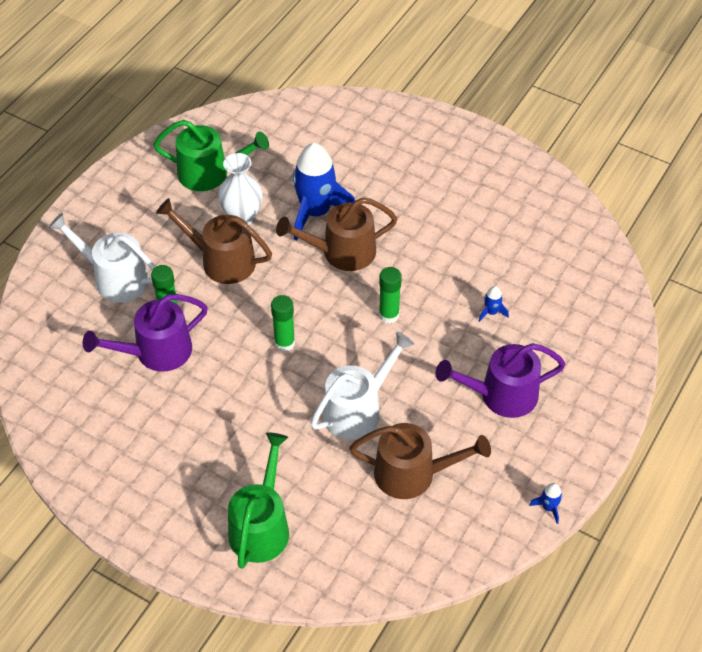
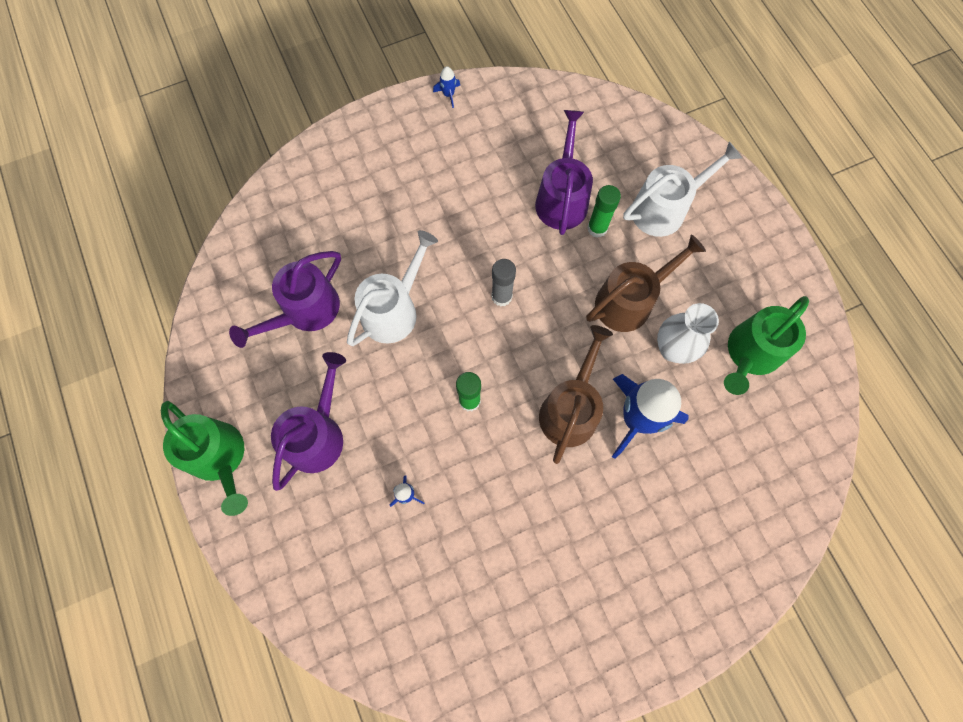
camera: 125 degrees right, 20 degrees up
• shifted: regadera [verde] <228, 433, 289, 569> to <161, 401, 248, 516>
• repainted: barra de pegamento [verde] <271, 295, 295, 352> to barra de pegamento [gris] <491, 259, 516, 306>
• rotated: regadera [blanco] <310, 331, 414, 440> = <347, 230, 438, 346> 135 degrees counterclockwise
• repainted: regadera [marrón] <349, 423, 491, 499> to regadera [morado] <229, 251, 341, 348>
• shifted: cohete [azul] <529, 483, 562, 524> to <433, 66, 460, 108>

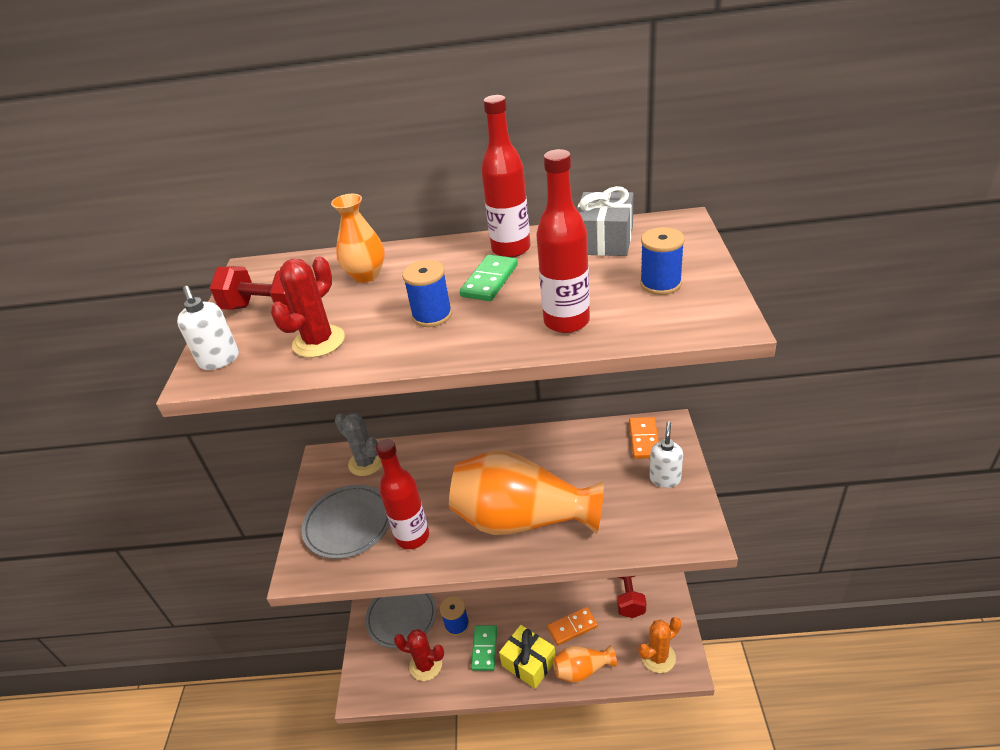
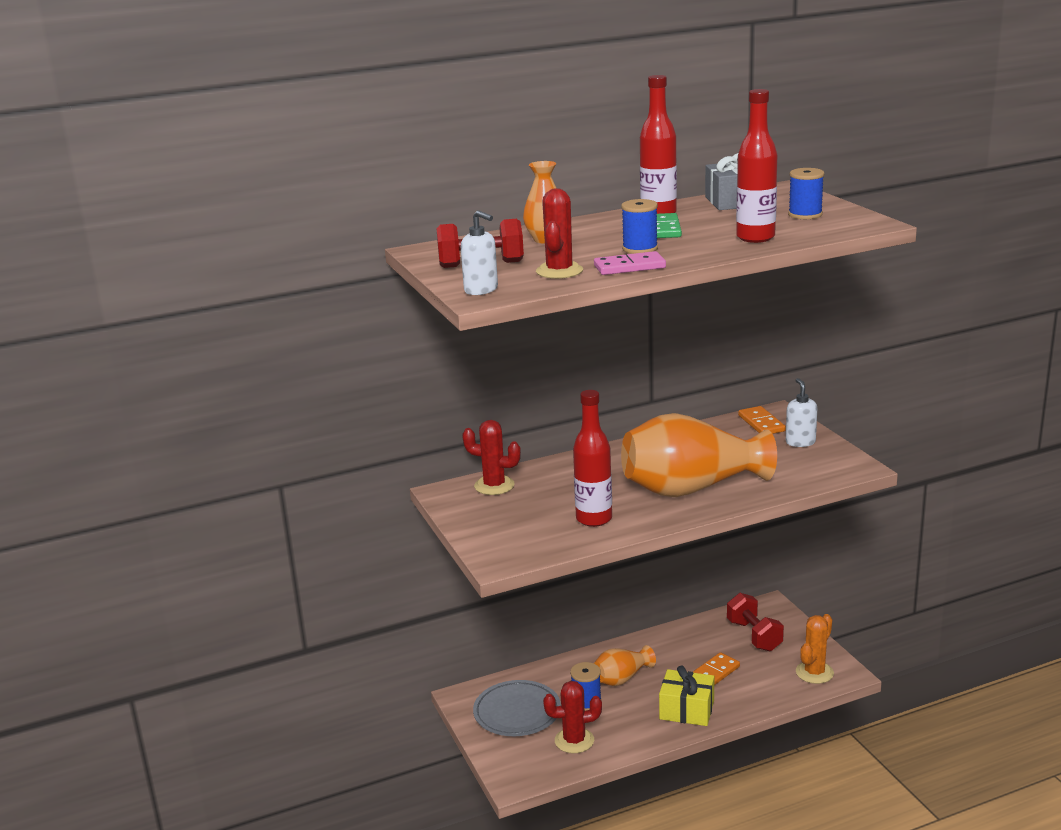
camera: 25 degrees left, 15 degrees down
• gone: plato [gris] <301, 485, 390, 559>
• repainted: cactus [gris] <335, 413, 382, 476> to cactus [rojo] <462, 420, 521, 495>
• gone: ficha de dominó [verde] <471, 625, 497, 671>
• shifted: florero [naranja] <553, 645, 617, 683> to <594, 645, 656, 686>
• new: ficha de dominó [rosa] <594, 251, 666, 275>

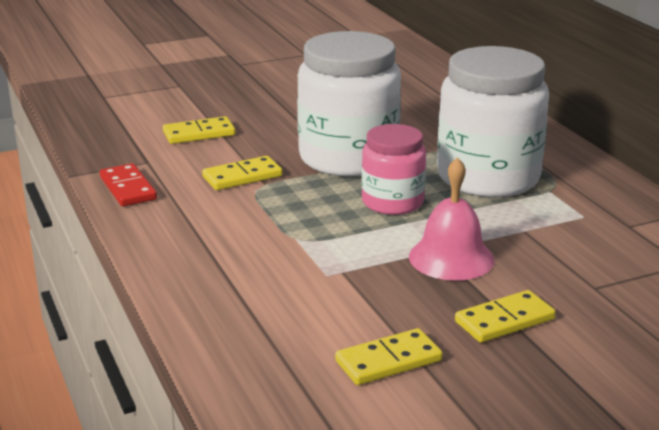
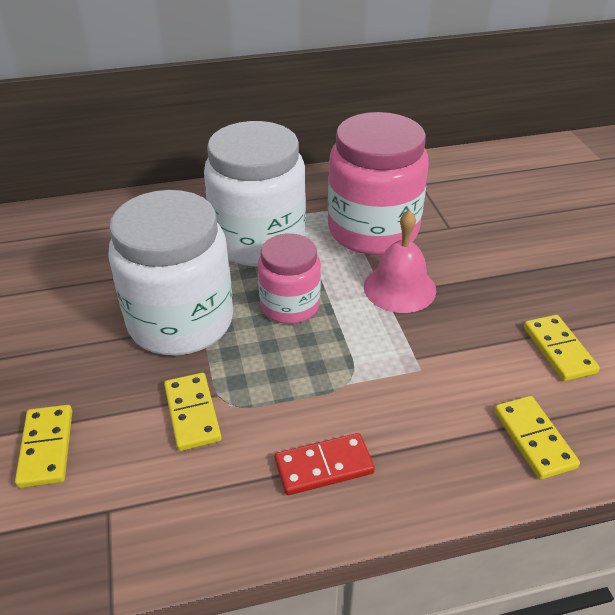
camera: 80 degrees left, 15 degrees up
• shifted: ficha de dominó [rojo] <100, 163, 157, 206> to <275, 433, 375, 495>
• shifted: ficha de dominó [amarillo] <455, 290, 556, 343> to <494, 396, 580, 480>
• new: tarro [rosa] <328, 112, 429, 255>

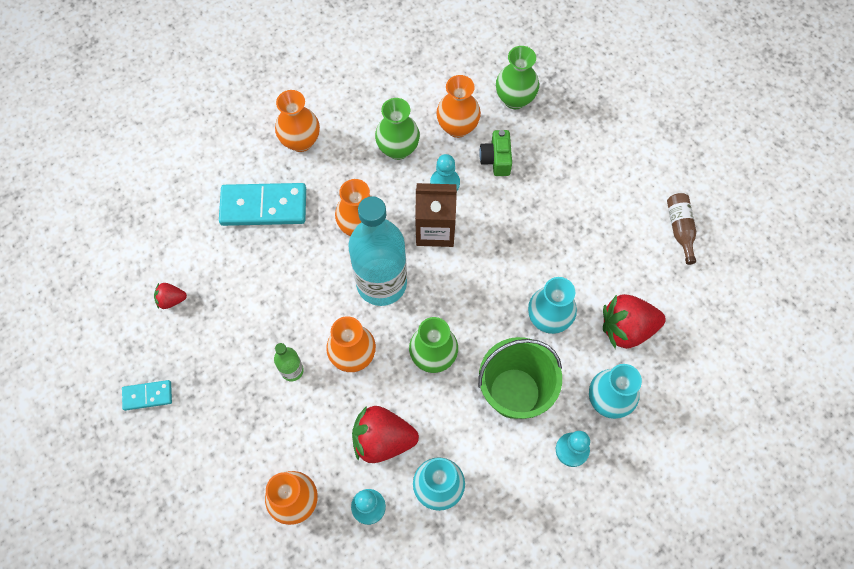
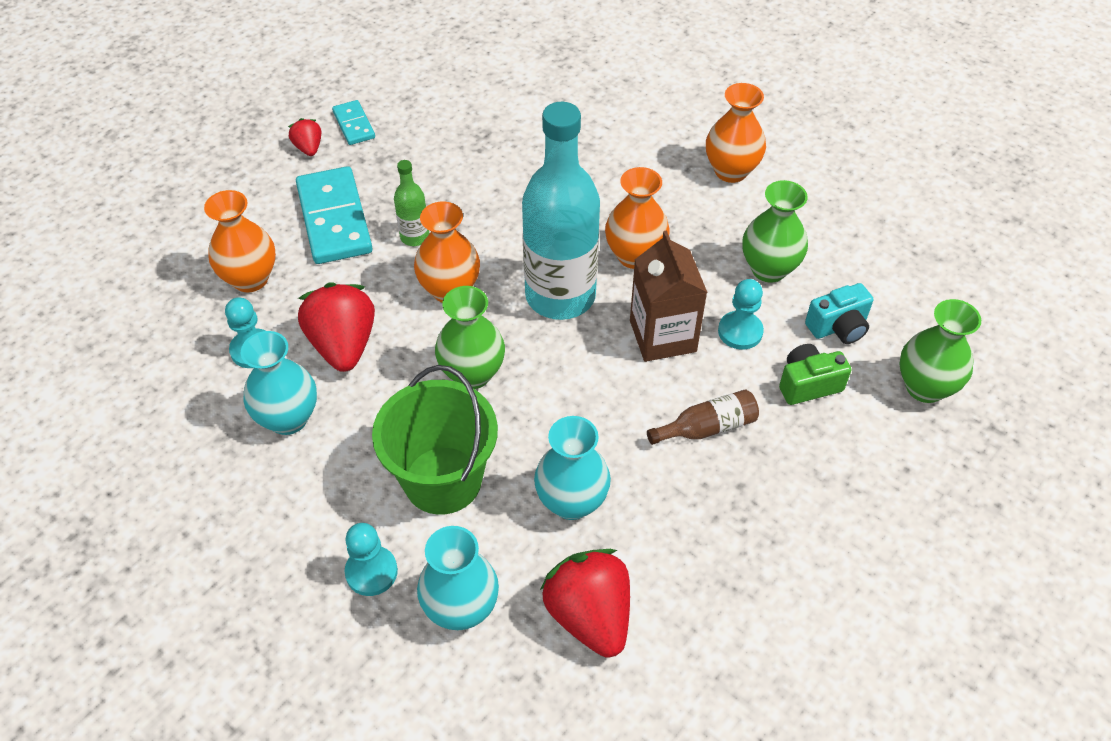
camera: 75 degrees right, 15 degrees down
• shifted: fresa [rojo] <154, 283, 187, 309> to <288, 118, 321, 156>
• shifted: ficha de dominó [turquesa] <219, 183, 306, 226> to <296, 166, 372, 264>
• swapped: florero [naranja] <436, 75, 481, 138> to cámara [turquesa] <805, 283, 874, 344>
• shifted: botella [marrón] <667, 193, 696, 265> to <647, 389, 759, 445>

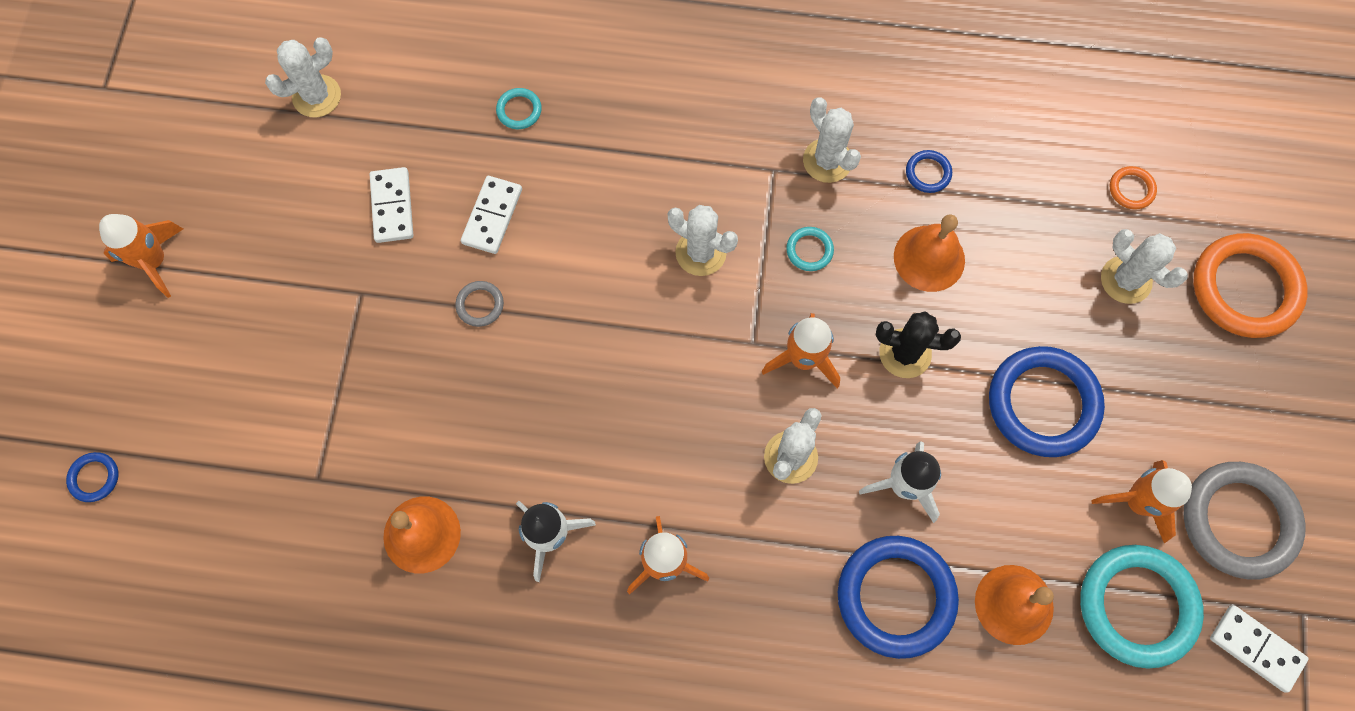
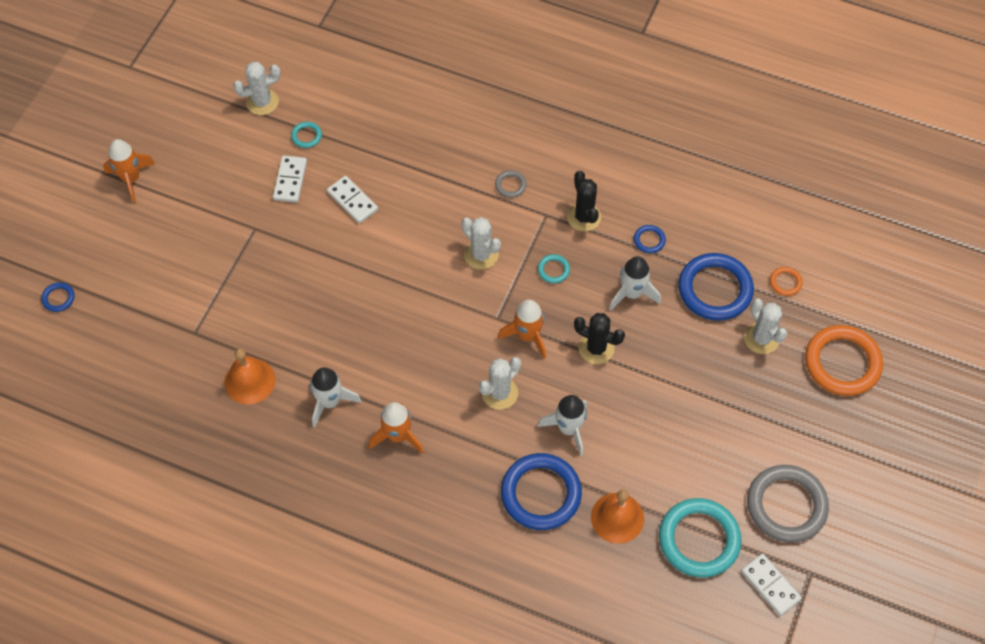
camera: 15 degrees right, 10 degrees down
• shifted: anillo [gris] <455, 281, 504, 327> to <495, 170, 526, 198>
• rotated: ficha de dominó [blanco] <461, 176, 522, 254> = <327, 176, 378, 224> 75 degrees counterclockwise
• shifted: anillo [turquesa] <496, 88, 542, 129> to <291, 122, 322, 148>
• repainted: cactus [blanco] <803, 97, 861, 183> to cactus [negro] <567, 171, 601, 232>
• swapped: campana [naranja] <894, 214, 965, 292> to cohete [blanco] <609, 256, 661, 311>
• shifted: anillo [azul] <989, 346, 1105, 457> to <678, 253, 754, 321>
• gone: cohete [naranja] <1091, 460, 1192, 543>

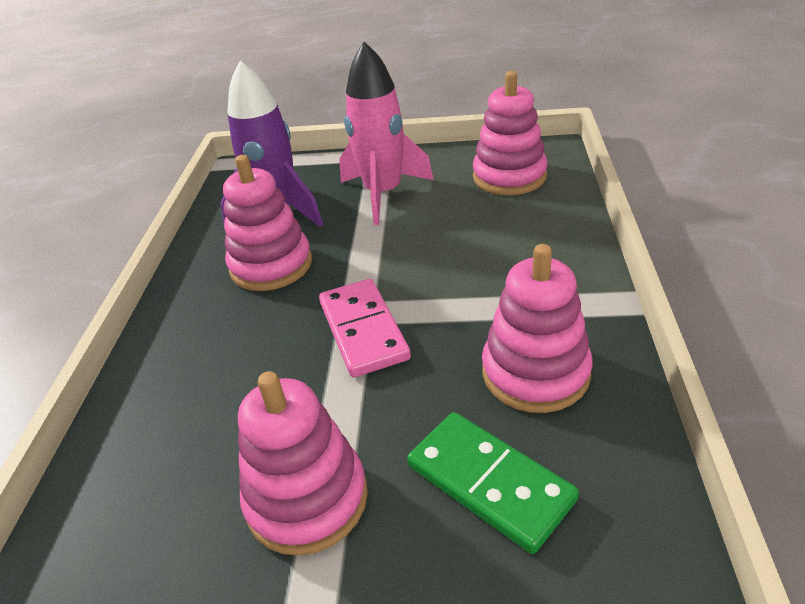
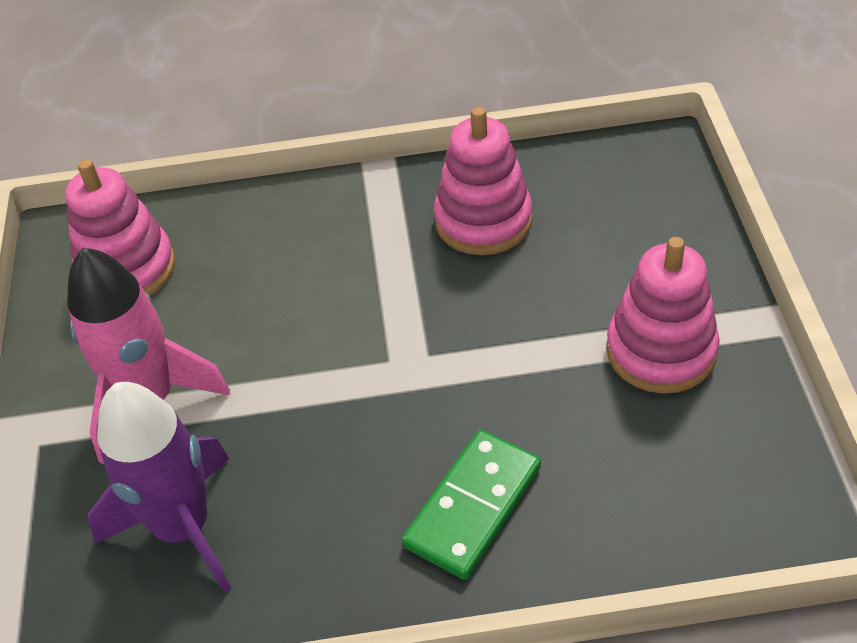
camera: 100 degrees left, 10 degrees up
• gone: juguete apilable [rosa] <223, 155, 312, 291>
• gone: ficha de dominó [rosa] <319, 279, 411, 377>
• shifted: ficha de dominó [verde] <407, 412, 579, 554> to <402, 430, 541, 580>

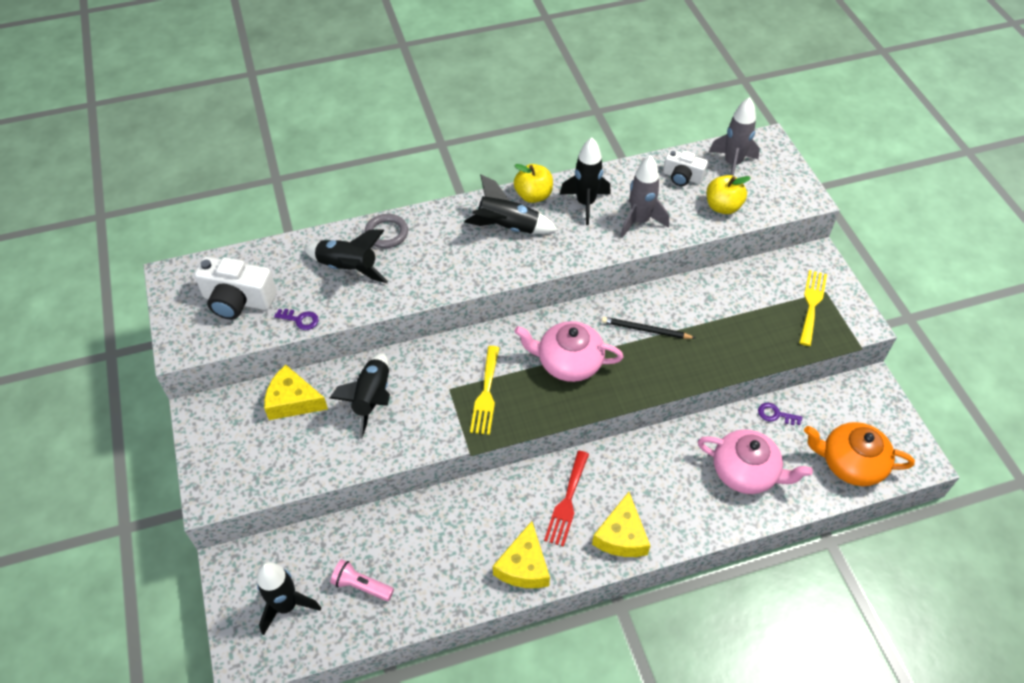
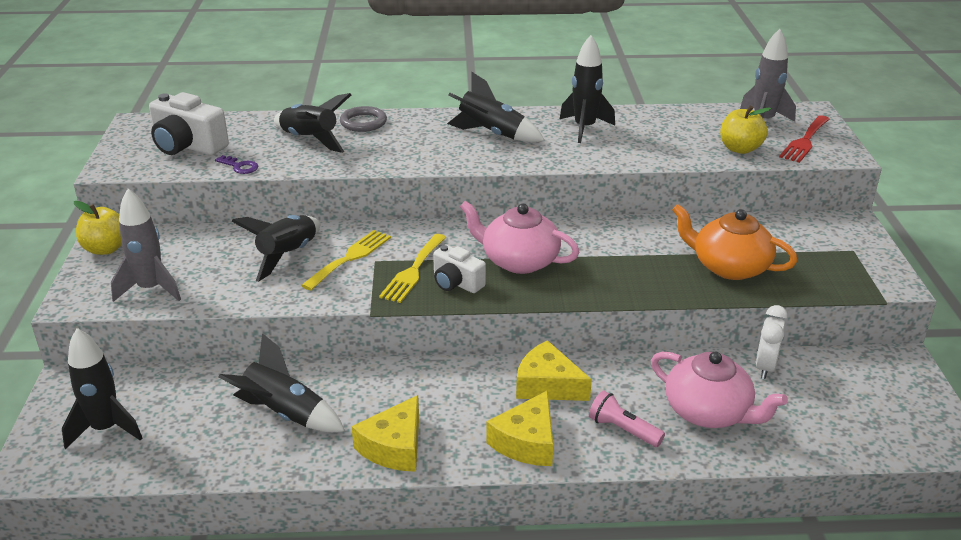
camera: 15 degrees right, 20 degrees down
• shifted: queso [amarillo] <264, 365, 328, 420> to <516, 340, 592, 401>
• shifted: lámpara de mano [rosa] <330, 559, 394, 601> to <589, 391, 665, 447>
• shifted: manzana [amarillo] <514, 164, 553, 203> to <74, 201, 122, 255>
• shifted: tenedor [rojo] <544, 451, 589, 547> to <779, 115, 830, 163>
• gone: lápiz [negro] <602, 317, 695, 339>
• shifted: cohete [gris] <620, 155, 669, 238> to <111, 189, 181, 302>
• shifted: cámara [blanco] <663, 149, 708, 186> to <433, 245, 486, 293>
• swapped: llave [morado] <758, 403, 802, 425> to despertador [blanco] <756, 305, 788, 379>
• shifted: tenedor [amarillo] <799, 270, 827, 346> to <301, 230, 391, 291>
• shifted: tetera [naranja] <804, 422, 915, 486> to <672, 204, 797, 280>
• new: cohete [negro] <218, 333, 345, 432>

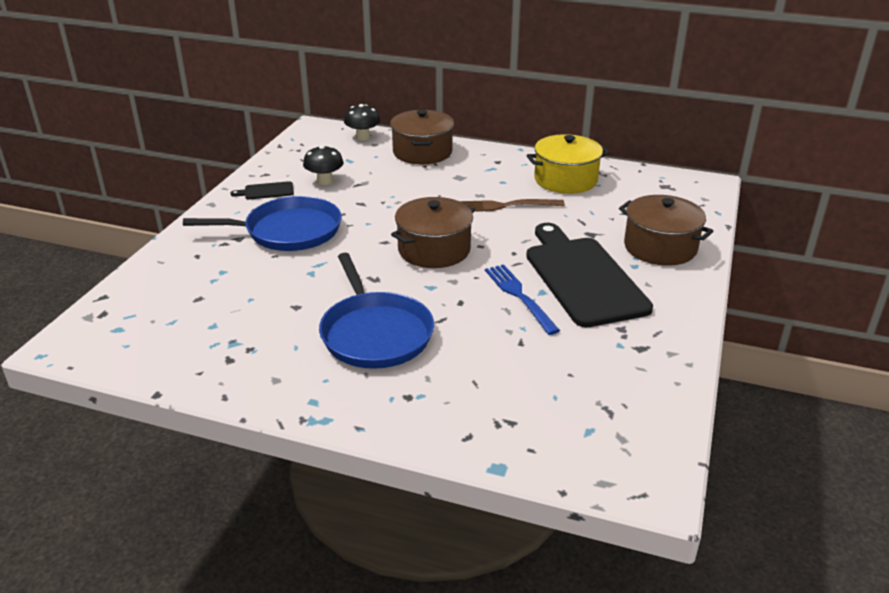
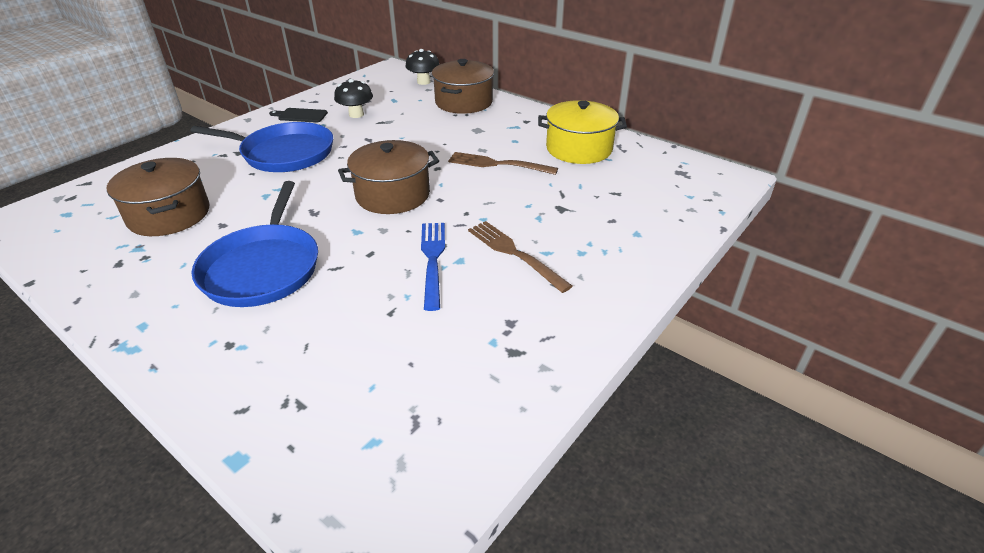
camera: 20 degrees right, 5 degrees up
• swapped: tabla de cortar [negro] <526, 223, 653, 327> to tenedor [marrón] <468, 221, 573, 293>
• shifted: olla [marrón] <619, 195, 713, 266> to <107, 158, 209, 236>

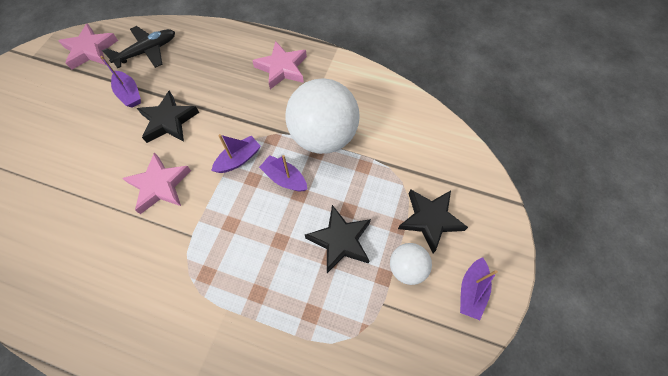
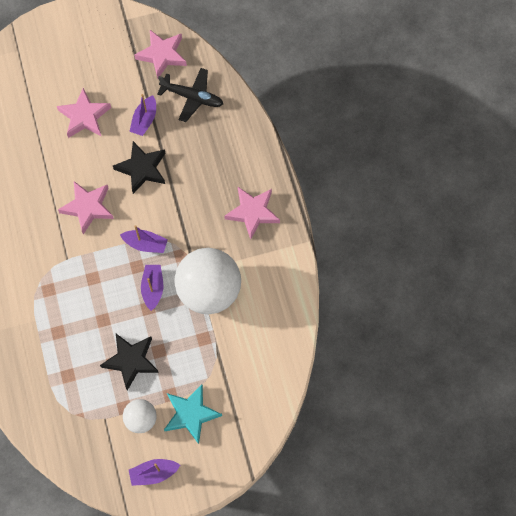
camera: 55 degrees right, 5 degrees up
• repainted: estrella [negro] <398, 189, 468, 253> to estrella [turquesa] <164, 384, 222, 444>
• new: estrella [rosa] <57, 88, 111, 138>

